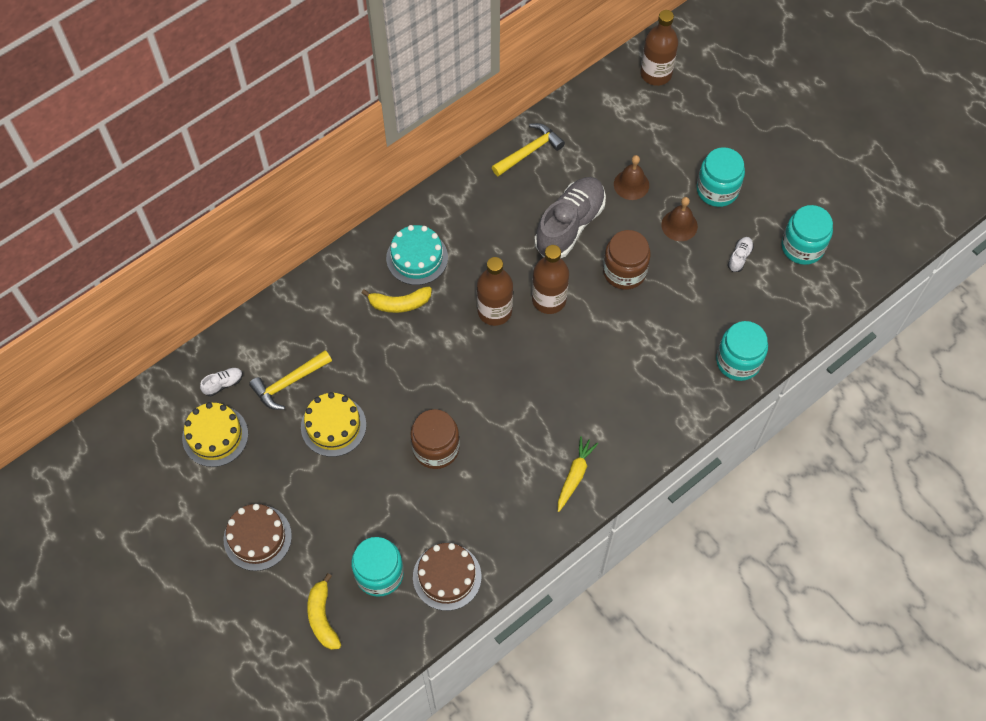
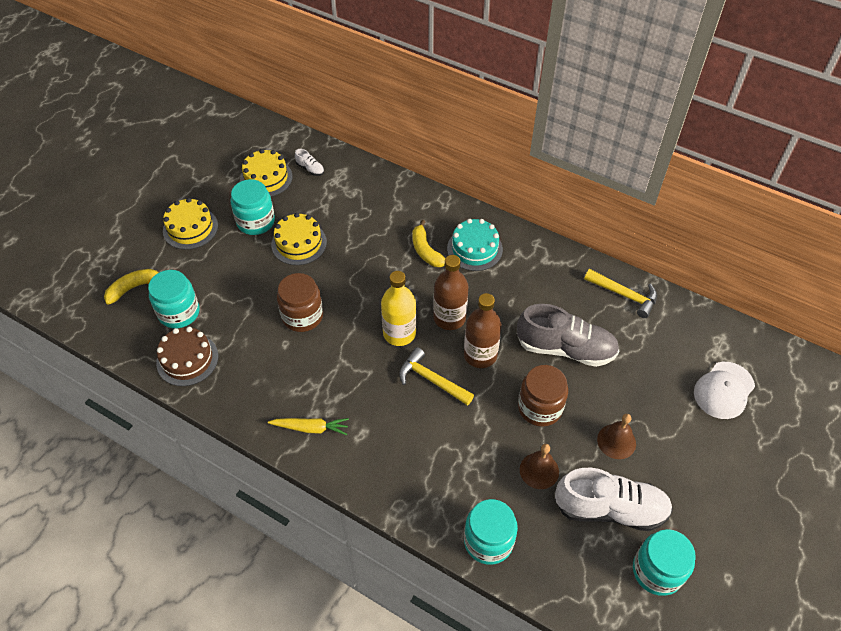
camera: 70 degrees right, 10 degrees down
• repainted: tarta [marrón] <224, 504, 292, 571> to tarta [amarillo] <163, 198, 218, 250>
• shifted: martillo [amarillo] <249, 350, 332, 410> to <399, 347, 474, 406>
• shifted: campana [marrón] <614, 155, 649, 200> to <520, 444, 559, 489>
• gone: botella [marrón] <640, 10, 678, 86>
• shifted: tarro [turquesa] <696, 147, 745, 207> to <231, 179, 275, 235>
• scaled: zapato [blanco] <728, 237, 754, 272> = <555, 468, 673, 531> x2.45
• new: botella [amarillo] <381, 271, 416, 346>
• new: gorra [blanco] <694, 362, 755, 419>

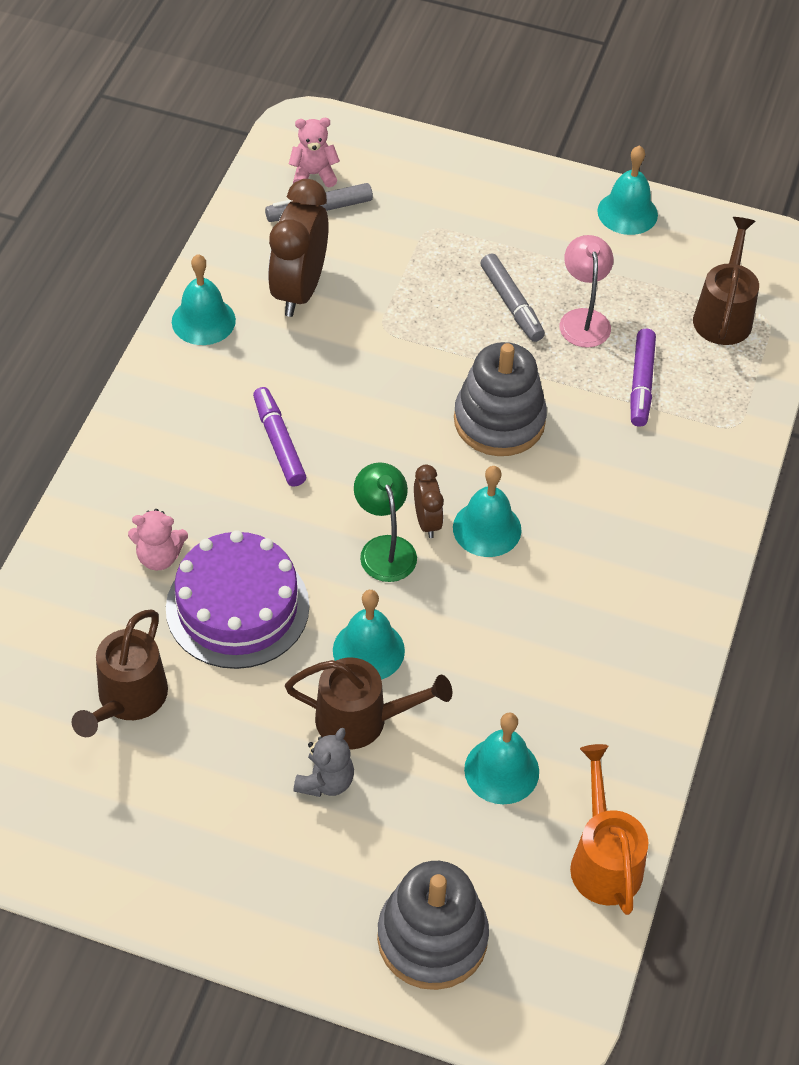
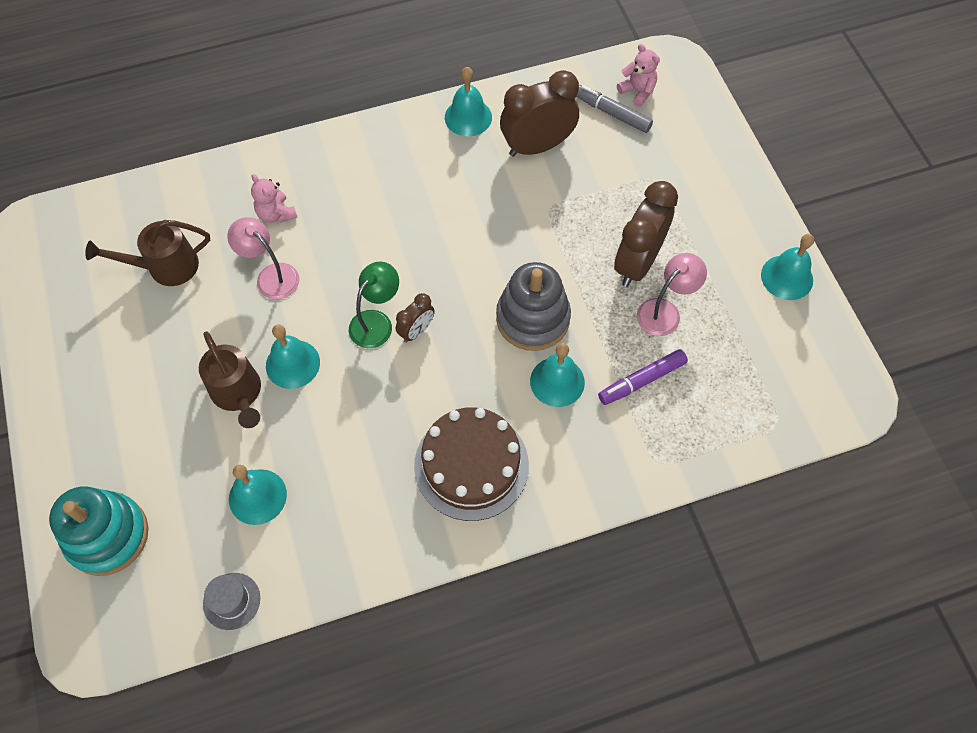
camera: 55 degrees right, 10 degrees up
• swapped: tarta [morado] <166, 530, 309, 669> to lámpara [rosa] <227, 217, 300, 299>
• gone: rotulador [morado] <253, 387, 306, 487>
• gone: osito [gris] <293, 728, 354, 797>
• repainted: juguete apilable [gris] <377, 861, 489, 990> to juguete apilable [turquesa] <49, 487, 148, 576>
• shifted: campana [turquesa] <453, 466, 522, 557> to <530, 343, 585, 407>
• swapped: rotulador [gris] <480, 254, 545, 342> to despertador [marrón] <614, 181, 678, 287>
• swapped: regadera [naranja] <570, 744, 648, 915> to sombrero [gris] <203, 573, 260, 630>
• gone: regadera [marrón] <693, 217, 759, 345>
• new: tarta [marrón] <414, 407, 529, 521>

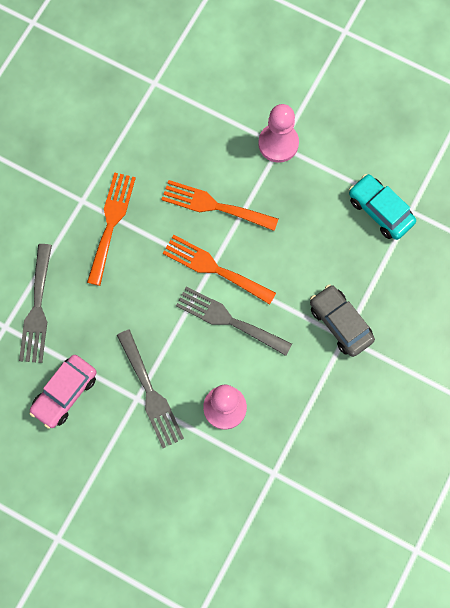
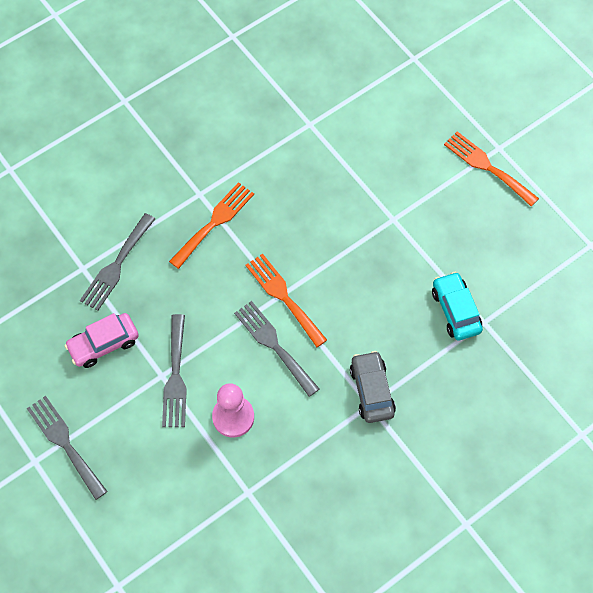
camera: 25 degrees right, 10 degrees down
• shifted: tenedor [naranja] <161, 180, 278, 231> to <444, 131, 539, 206>
• gone: peón [rosa] <258, 104, 299, 163>
• new: tenedor [gris] <27, 396, 108, 500>

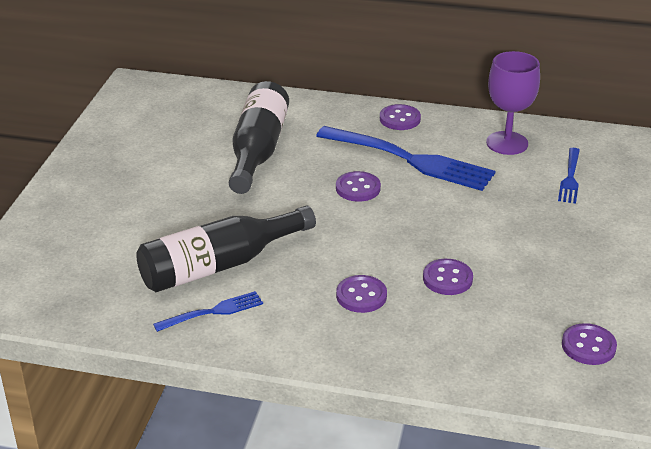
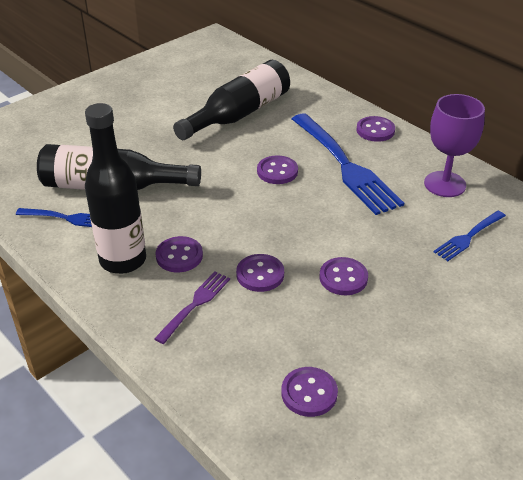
camera: 35 degrees right, 5 degrees up
• new: botella [negro] <85, 103, 146, 274>
• new: tenedor [morado] <154, 272, 230, 344>
• new: botón [morado] <319, 257, 368, 295>

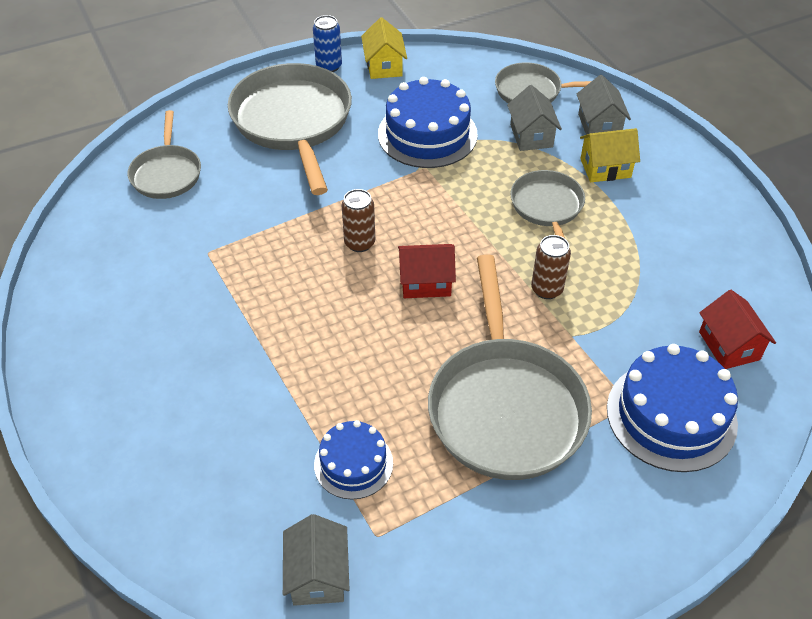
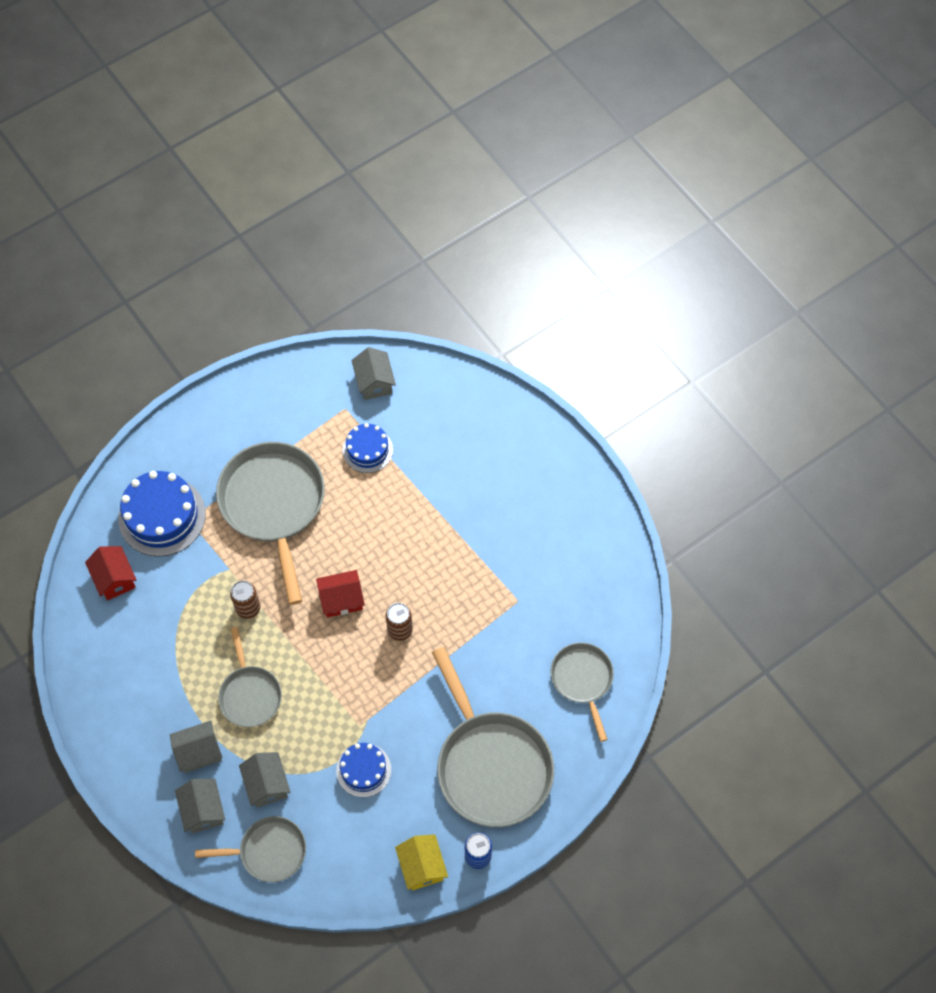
camera: 170 degrees right, 15 degrees up
• scaled: tarta [azul] <378, 77, 478, 168> = <336, 743, 391, 797> x0.59
• repainted: casa [amarillo] <580, 128, 640, 182> to casa [gris] <170, 721, 222, 773>

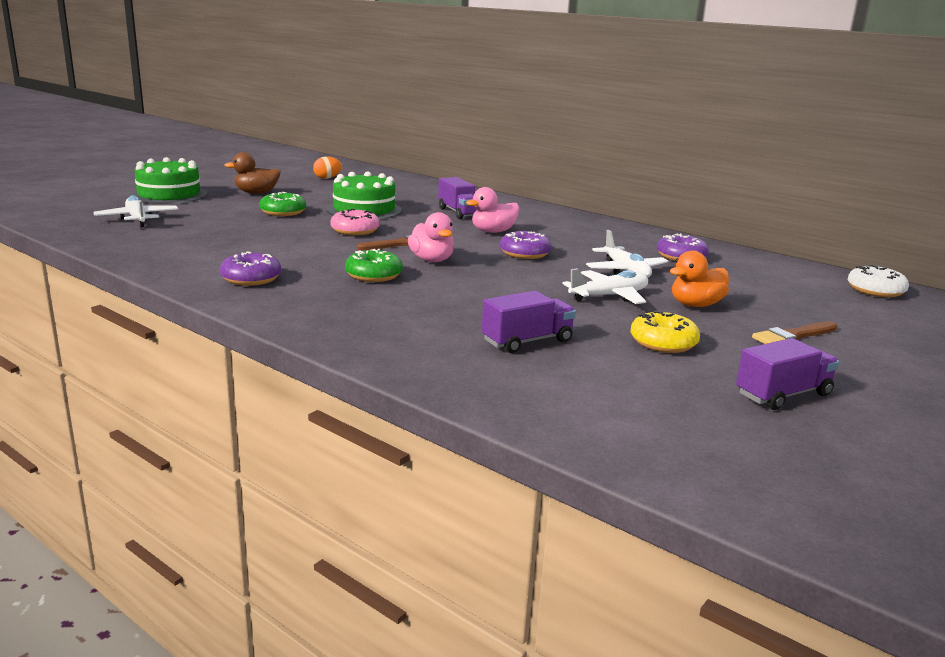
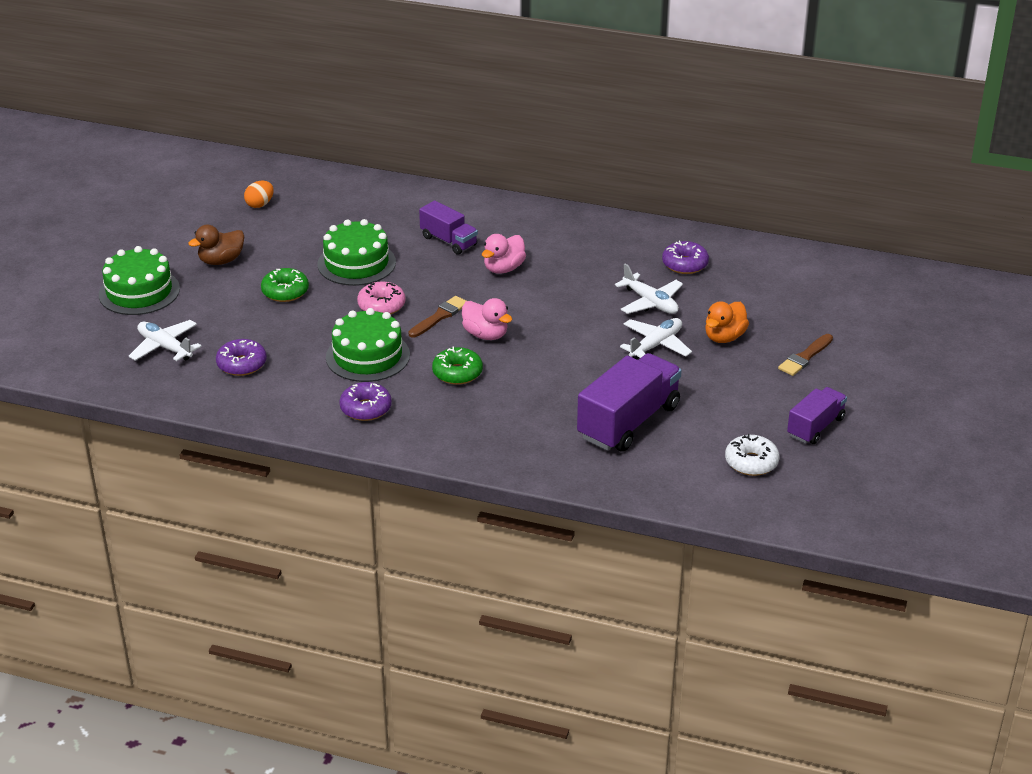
camera: 20 degrees left, 15 degrees up
• scaled: camión [morado] <482, 291, 576, 353> = <577, 353, 682, 452> x1.71
• shifted: rosquilla [morado] <500, 231, 551, 259> to <216, 339, 267, 376>
• gone: rosquilla [amarillo] <630, 310, 700, 353>
• shifted: rosquilla [blanco] <848, 265, 909, 298> to <725, 434, 780, 476>
• new: tarta [verde] <326, 308, 410, 382>

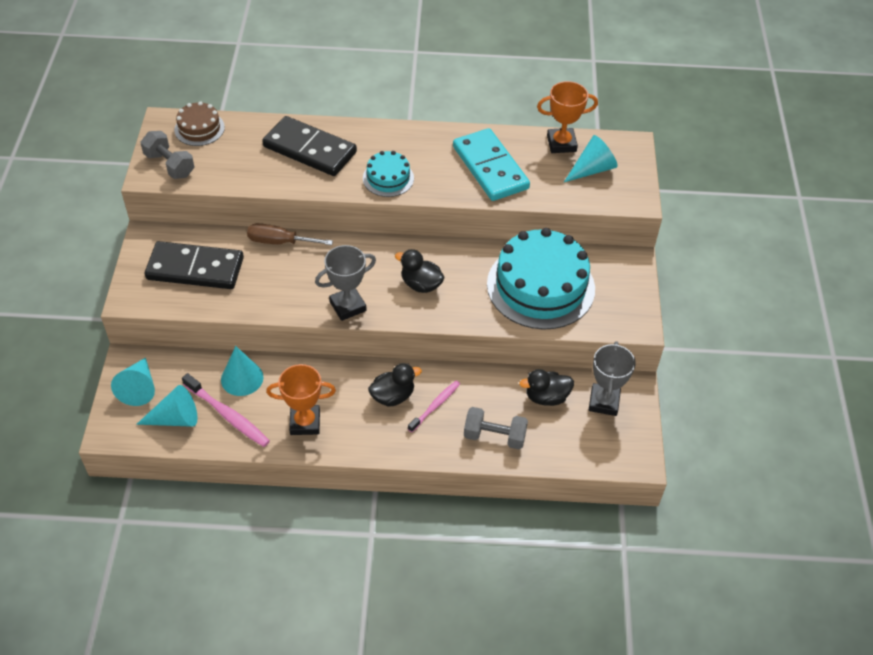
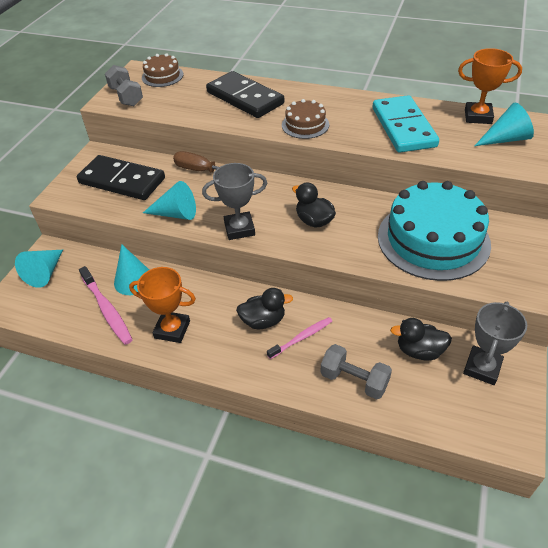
camera: 20 degrees right, 5 degrees down
• shifted: cono [turquesa] <136, 385, 197, 427> to <143, 181, 196, 220>
• repainted: tarta [turquesa] <363, 151, 414, 197> to tarta [marrón] <282, 99, 329, 139>

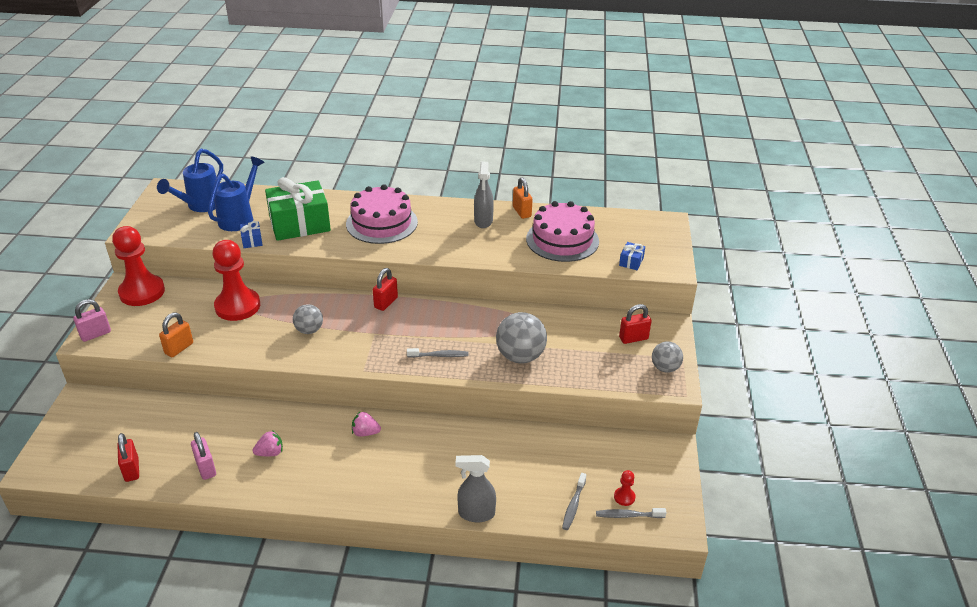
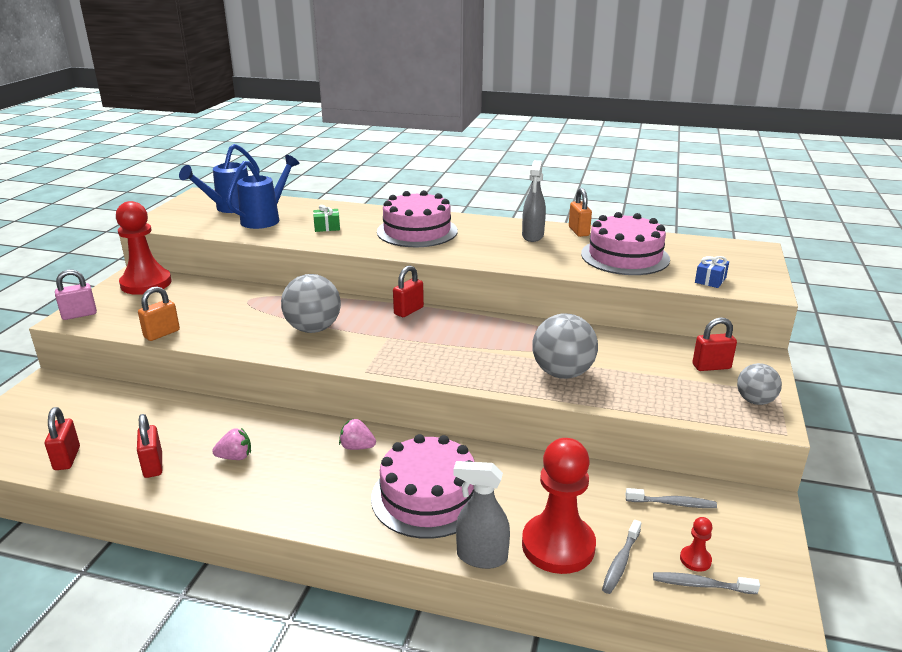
camera: 10 degrees right, 10 degrees down
• repainted: candado [rosa] <191, 432, 216, 480> to candado [rojo] <137, 414, 162, 478>
• shifted: peón [rojo] <212, 240, 260, 321> to <522, 438, 596, 574>
• gone: regalo [azul] <240, 221, 262, 248>
• scaled: regalo [verde] <265, 177, 331, 241> = <313, 205, 340, 232> x0.41
• scaled: pelota [gris] <293, 304, 323, 334> = <281, 274, 341, 333> x1.65
• shifted: cepillo de dientes [gris] <407, 348, 468, 358> to <625, 488, 717, 508>
• new: tarta [rosa] <371, 434, 475, 539>

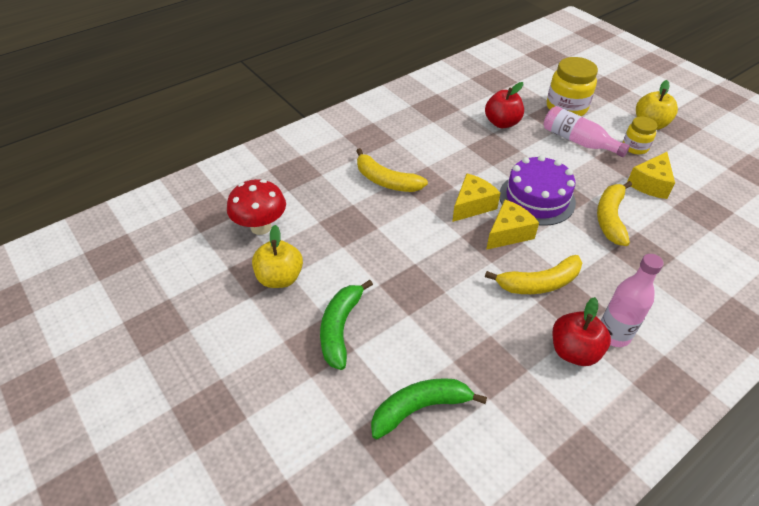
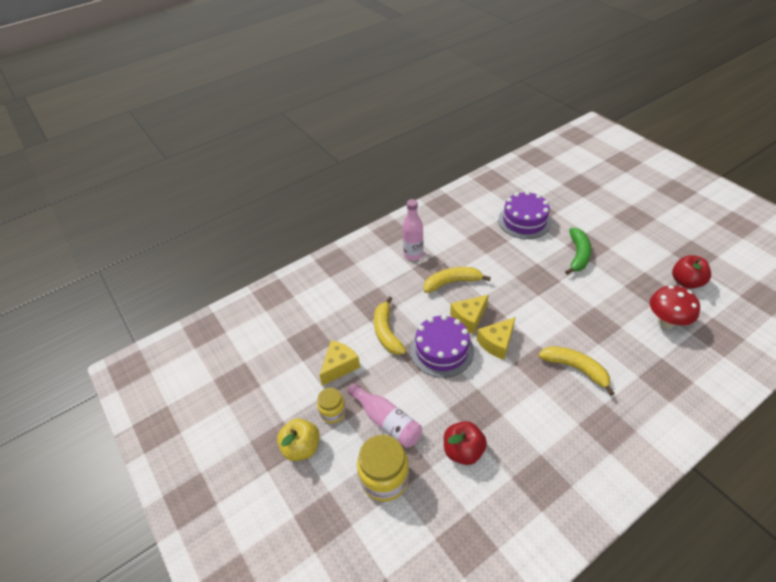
camera: 175 degrees left, 0 degrees up
• gone: manzana [amarillo] <252, 225, 303, 288>
• swapped: plátano [verde] <371, 378, 487, 439> to tarta [morado] <498, 191, 551, 239>
• shifted: manzana [rojo] <553, 297, 611, 366> to <672, 255, 711, 289>
• rotated: plátano [amarillo] <597, 181, 632, 246> = <374, 296, 406, 355> 150 degrees clockwise

